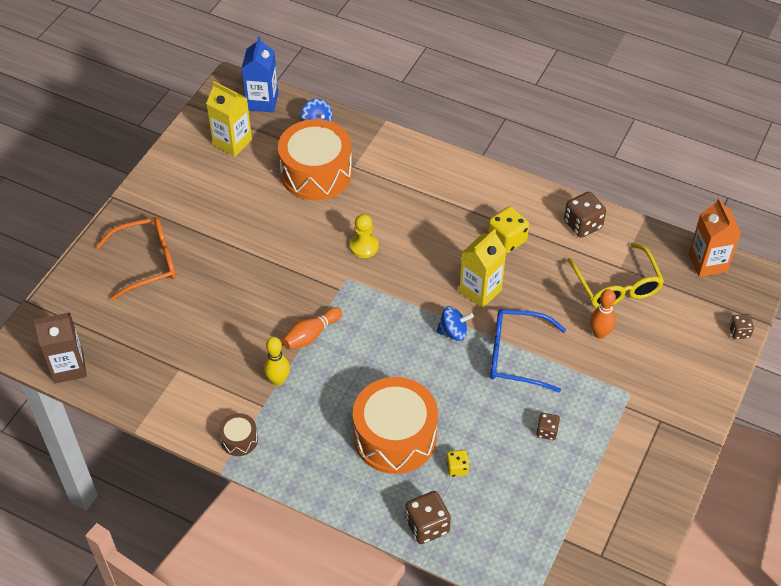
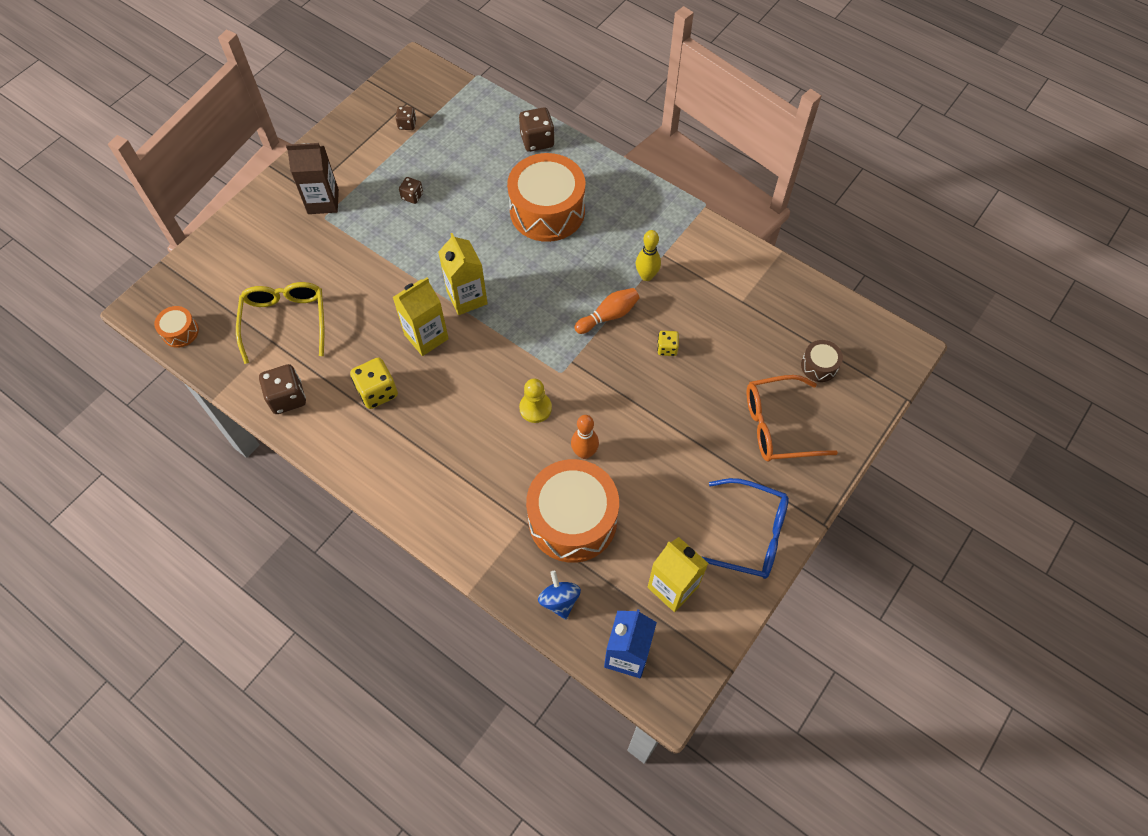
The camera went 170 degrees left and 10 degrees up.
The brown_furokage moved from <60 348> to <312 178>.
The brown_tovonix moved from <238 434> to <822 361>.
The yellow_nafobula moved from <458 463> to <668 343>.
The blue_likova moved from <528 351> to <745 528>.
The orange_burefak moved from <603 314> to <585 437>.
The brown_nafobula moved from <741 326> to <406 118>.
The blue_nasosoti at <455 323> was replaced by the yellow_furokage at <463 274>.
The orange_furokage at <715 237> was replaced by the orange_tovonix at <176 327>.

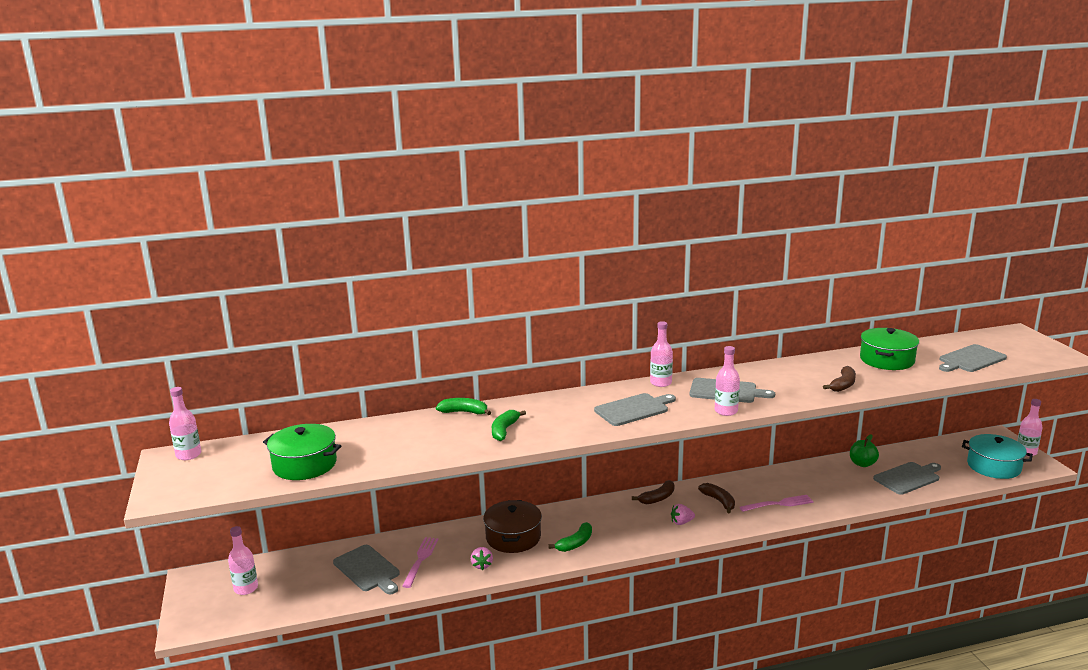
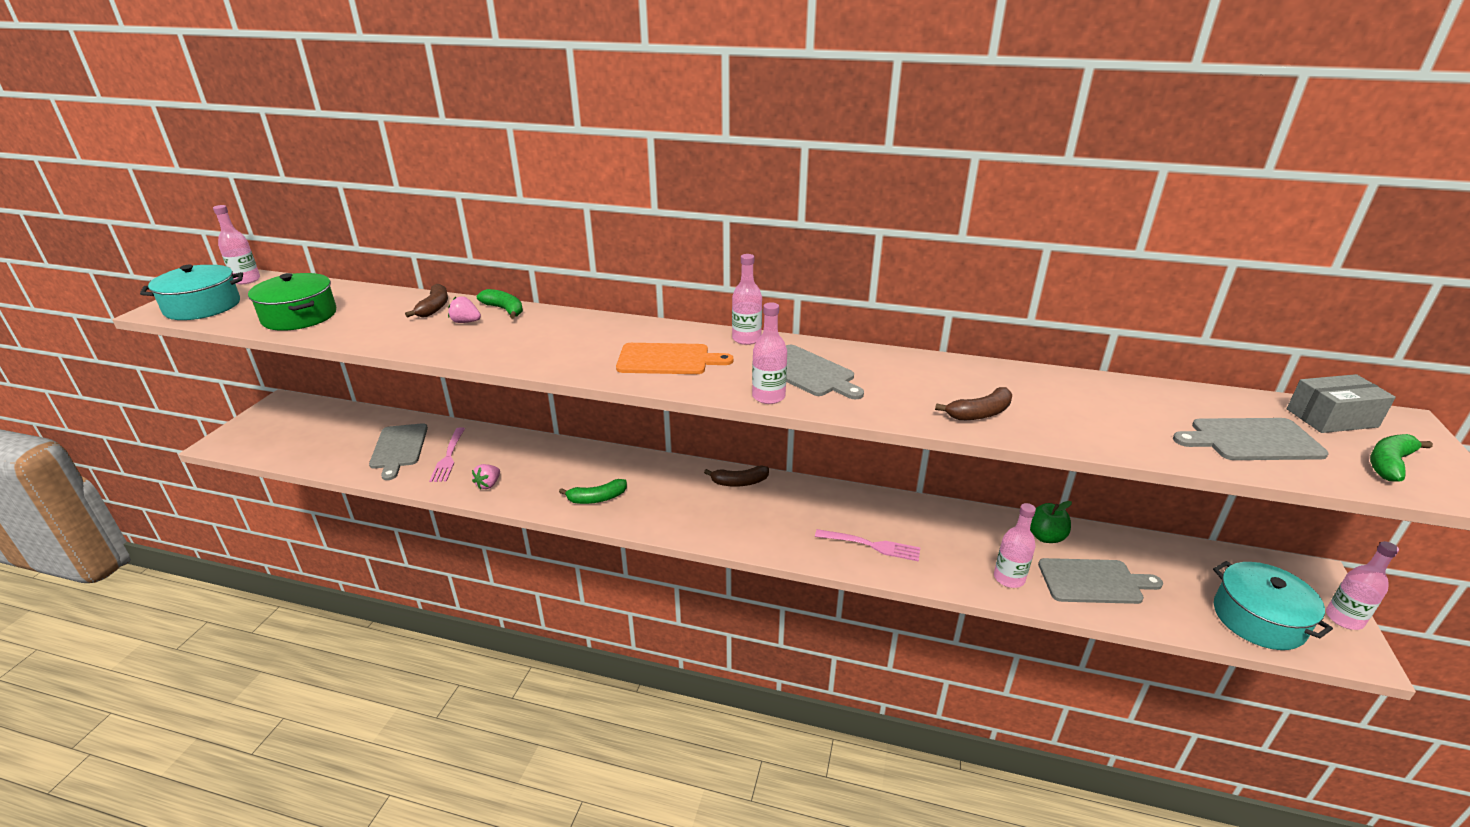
The camera went 30 degrees right and 10 degrees up.
The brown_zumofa at <512 526> disappeared.
The green_zumofa at <889 349> disappeared.
The turquoise_zumofa at <191 292> appeared.
The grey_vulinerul at <1341 403> appeared.
The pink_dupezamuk moved from <243 560> to <1015 545>.
The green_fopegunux moved from <509 425> to <1401 458>.
The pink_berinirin moved from <683 514> to <464 309>.
The brown_fopegunux moved from <716 498> to <426 301>.
The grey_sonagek at <635 409> became the orange_sonagek at <675 358>.
The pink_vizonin at <420 562> turned 135 degrees clockwise.

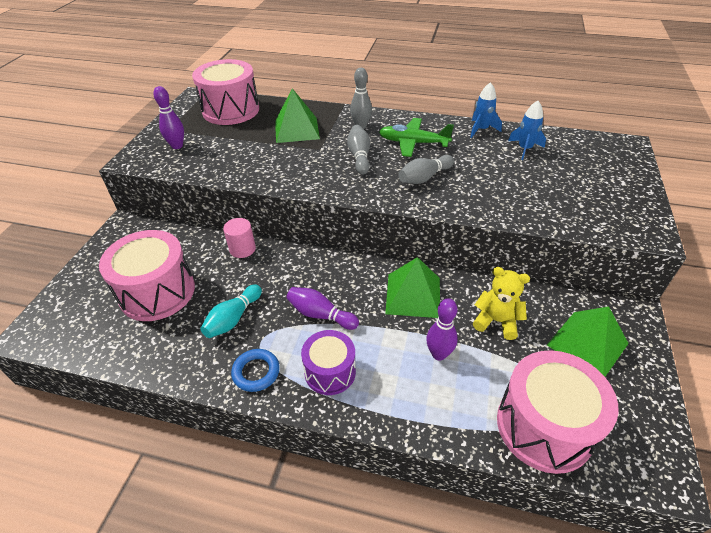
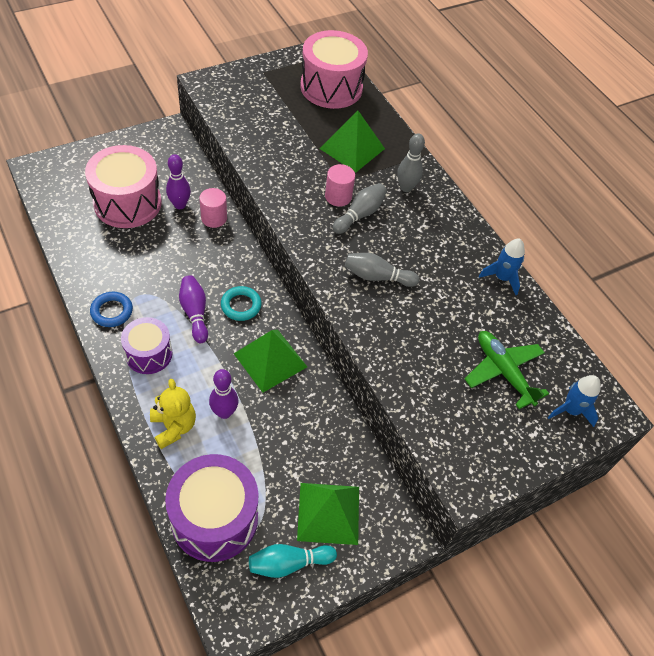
The camera went 40 degrees right and 10 degrees up.
The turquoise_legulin at <241 303> appeared.
The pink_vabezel at <340 185> appeared.
The purple_burefak moved from <168 117> to <178 181>.
The turquoise_burefak moved from <231 311> to <293 561>.
The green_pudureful moved from <416 137> to <507 370>.
The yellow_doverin moved from <501 303> to <173 414>.
The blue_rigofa moved from <527 130> to <574 401>.
The pink_tovonix at <558 412> became the purple_tovonix at <211 508>.

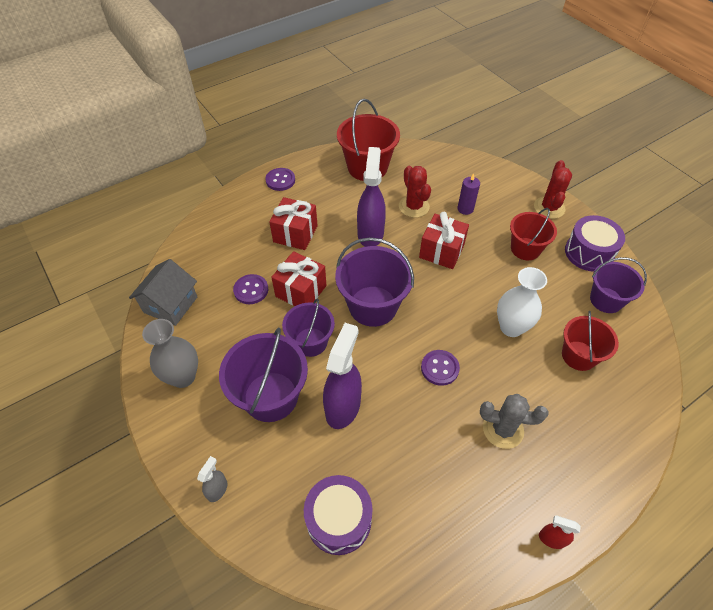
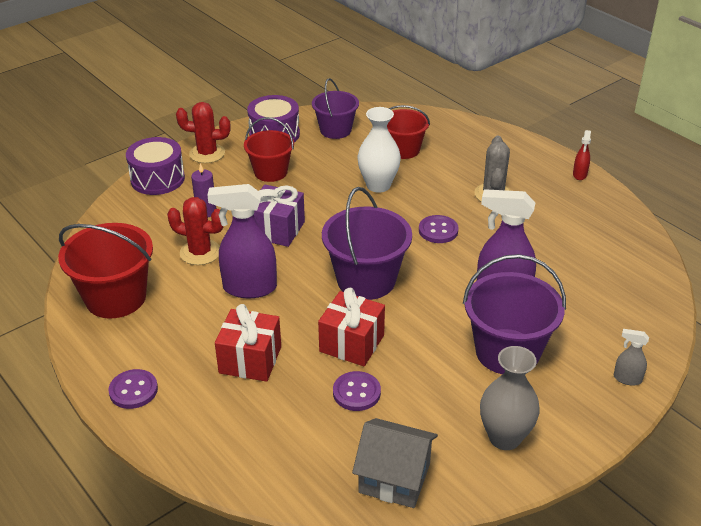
The camera went 95 degrees left and 15 degrees down.
The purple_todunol at <308 328> disappeared.
The purple_tovonix moved from <338 515> to <155 166>.
The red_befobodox at <444 240> became the purple_befobodox at <279 216>.
The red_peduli at <415 192> turned 45 degrees clockwise.

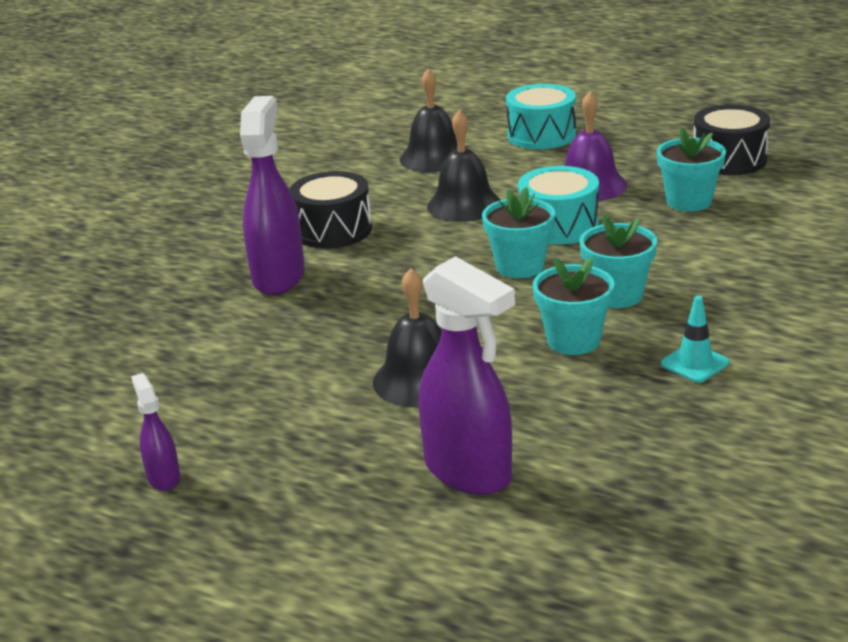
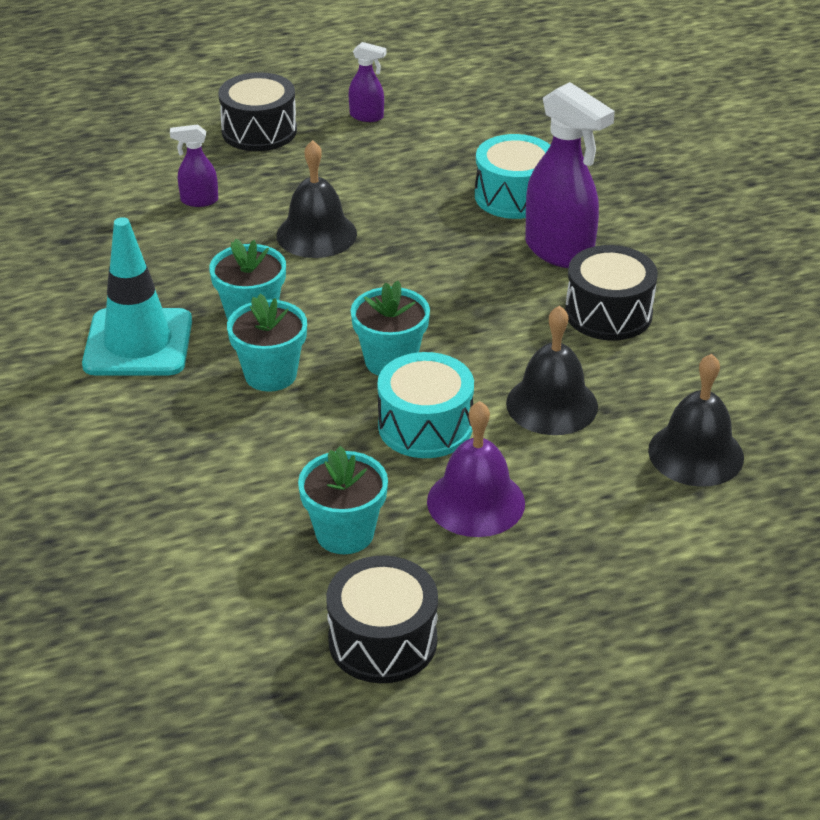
The camera went 130 degrees right and 10 degrees up.
The black_tovonix at <257 111> appeared.
The turquoise_tovonix moved from <541 116> to <512 176>.
The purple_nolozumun at <467 375> changed to 0.49 times the size.
The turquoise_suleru at <695 339> changed to 2.07 times the size.

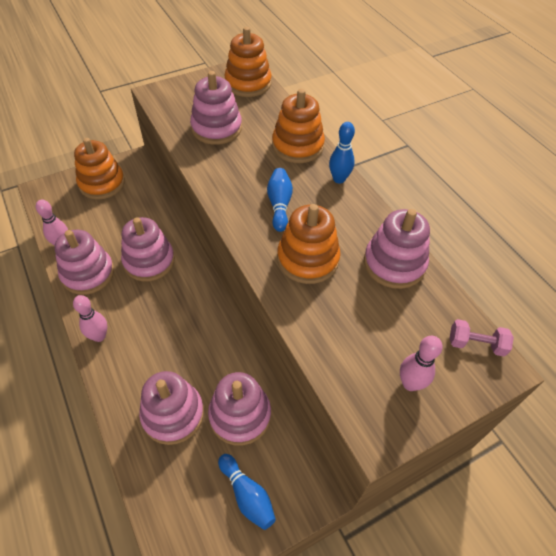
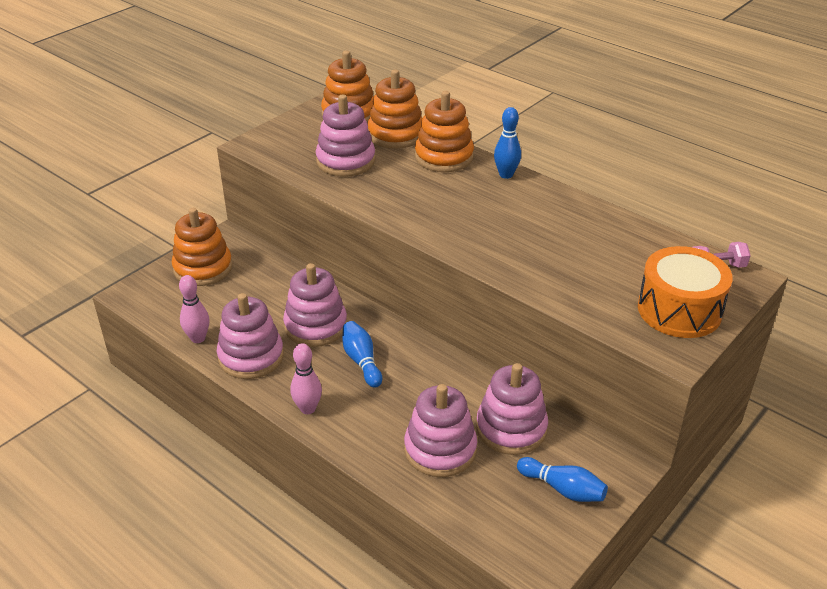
The camera went 20 degrees left and 15 degrees down.
The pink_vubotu at <397 249> disappeared.
The blue_burefak moved from <280 200> to <362 354>.
The orange_vubotu moved from <308 244> to <395 109>.
The pink_burefak at <421 363> was replaced by the orange_tovonix at <685 292>.

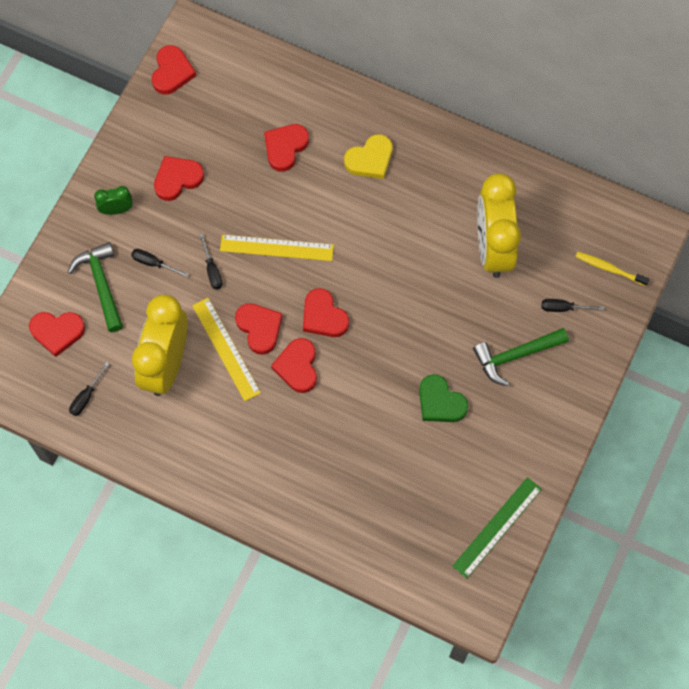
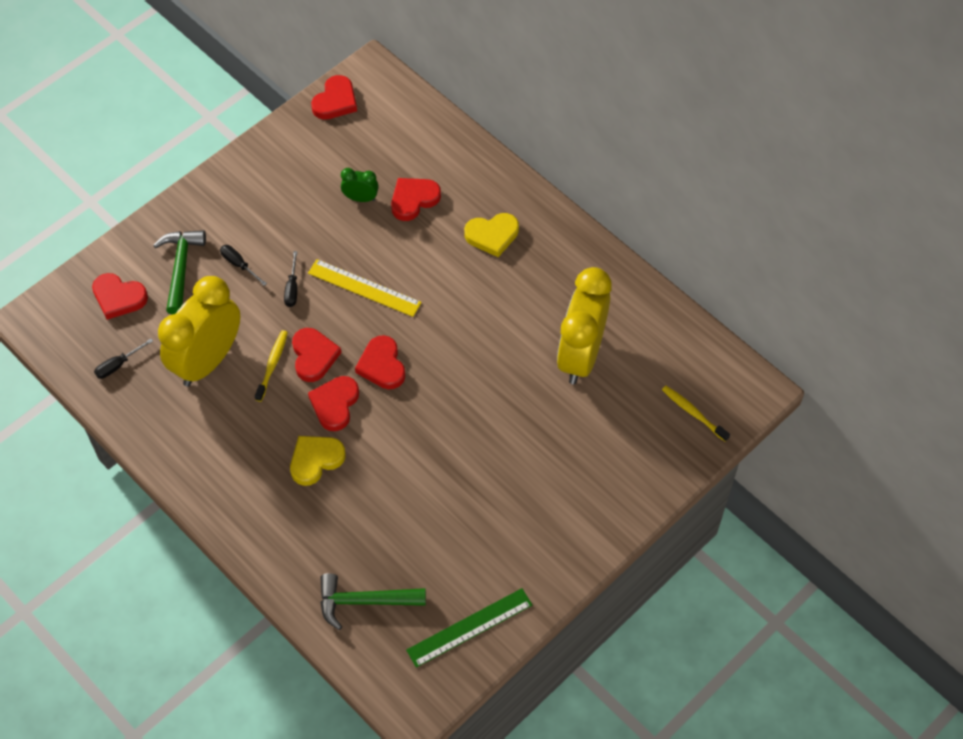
The camera went 20 degrees right and 10 degrees down.
The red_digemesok at <179 178> disappeared.
The green_digemesok at <443 398> disappeared.
The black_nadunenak at <573 305> disappeared.
The yellow_digemesok at <318 461> appeared.
The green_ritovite moved from <113 200> to <360 185>.
The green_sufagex moved from <521 357> to <373 601>.
The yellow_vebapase at <226 349> was replaced by the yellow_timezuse at <271 366>.

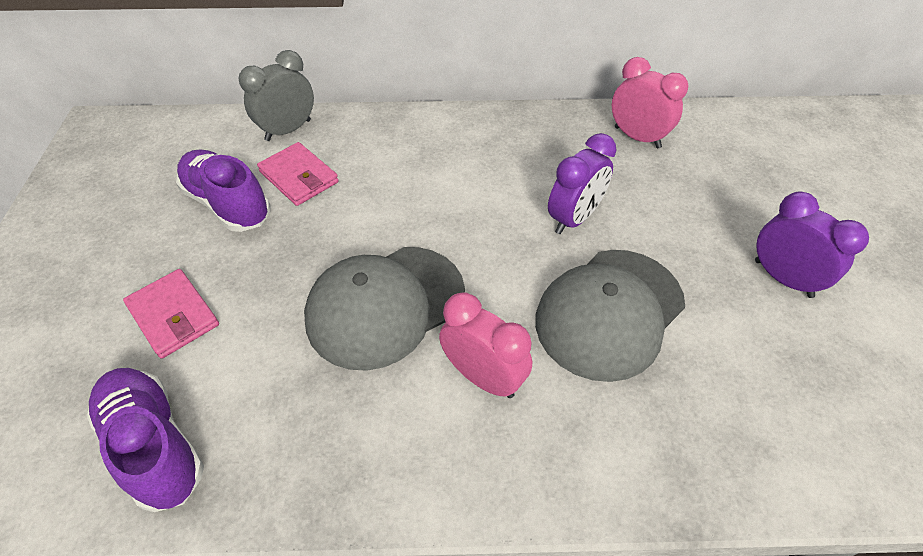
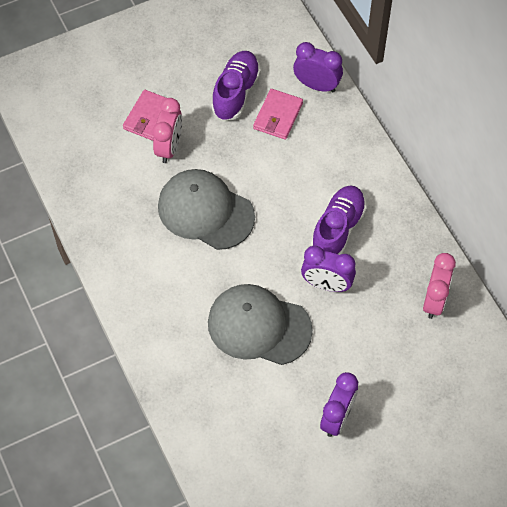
The camera went 65 degrees right and 10 degrees up.
The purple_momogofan moved from <145 440> to <339 220>.
The pink_ritovite moved from <485 345> to <167 130>.
The grey_ritovite at <276 95> became the purple_ritovite at <318 67>.

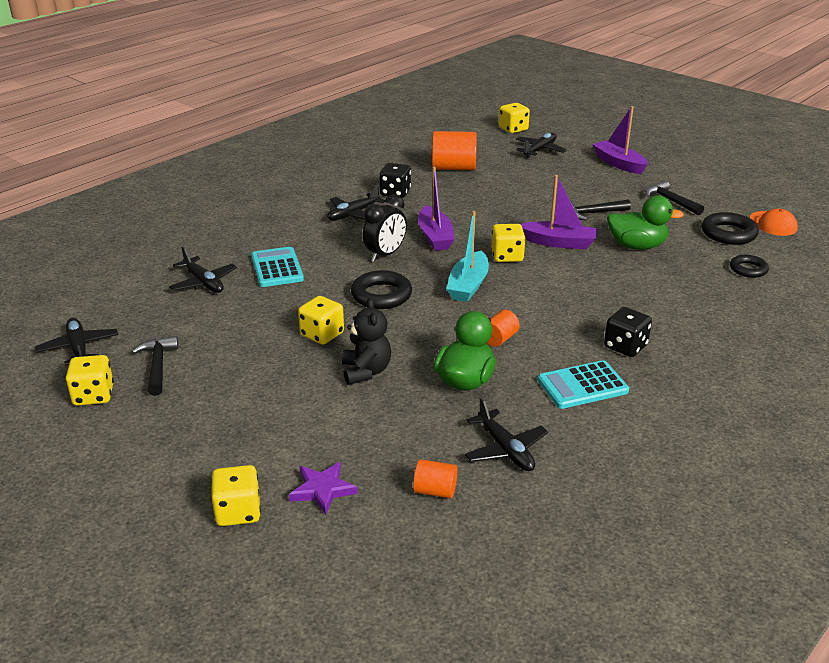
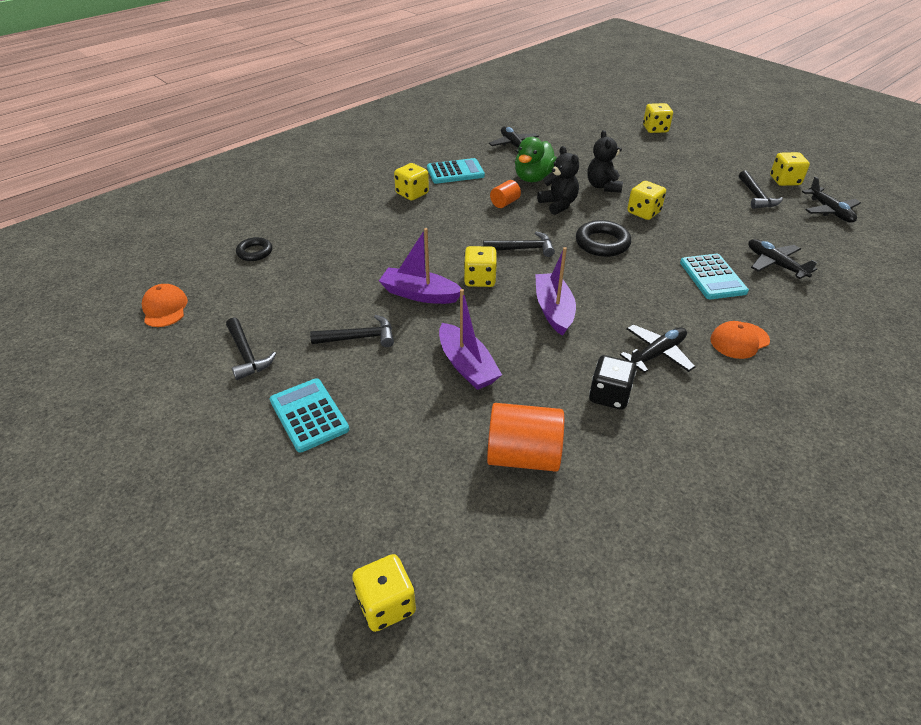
The camera went 175 degrees left and 10 degrees up.
The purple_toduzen at <323 488> disappeared.
The black_ritovite at <385 228> disappeared.
The orange_vabezel at <435 479> disappeared.
The black_pudureful at <541 145> disappeared.
The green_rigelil at <645 222> disappeared.
The black_legulin at <730 228> disappeared.
The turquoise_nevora at <309 415> appeared.
The black_doverin at <558 180> appeared.
The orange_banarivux at <740 340> appeared.
The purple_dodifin moved from <620 140> to <470 339>.
The turquoise_dodifin at <467 256> was replaced by the black_sufagex at <519 244>.
The black_nafobula at <628 332> became the yellow_nafobula at <411 181>.

